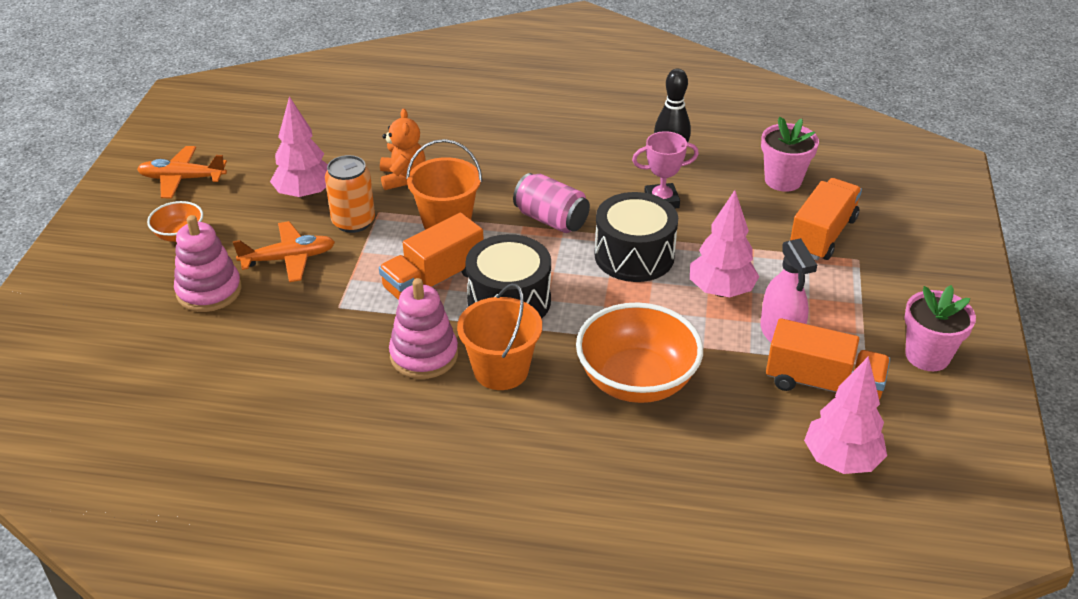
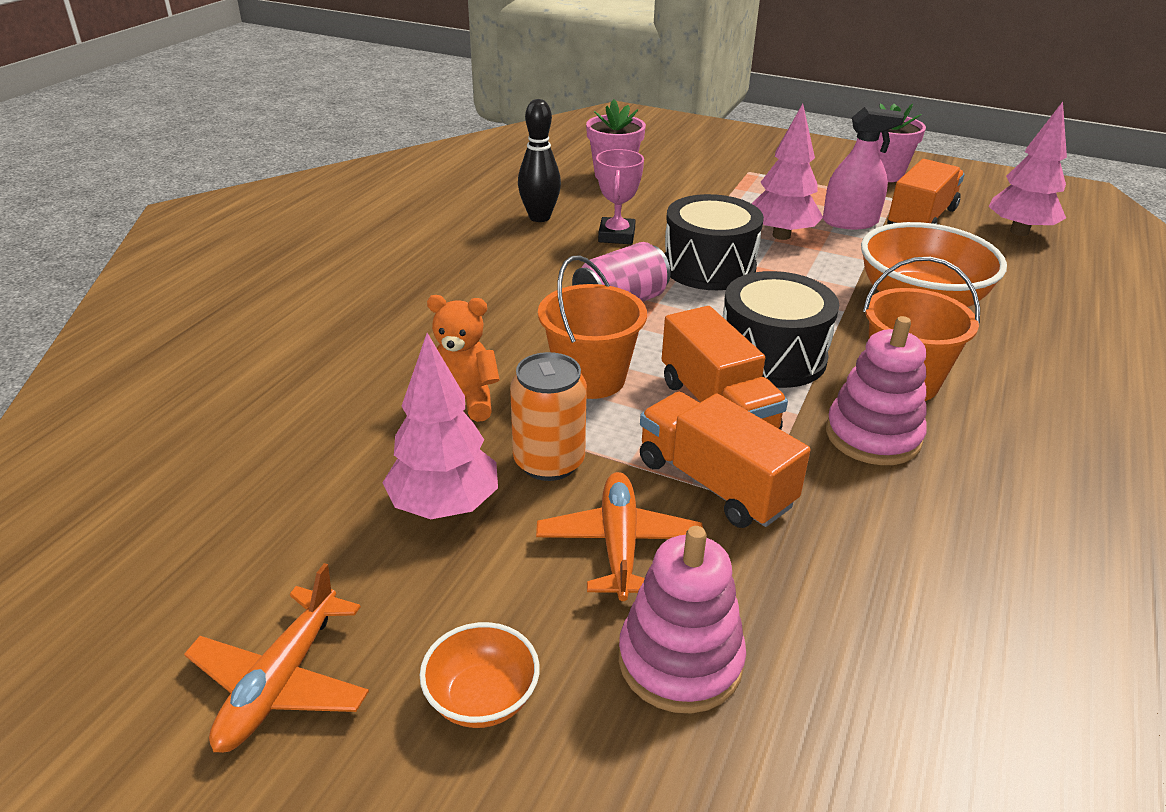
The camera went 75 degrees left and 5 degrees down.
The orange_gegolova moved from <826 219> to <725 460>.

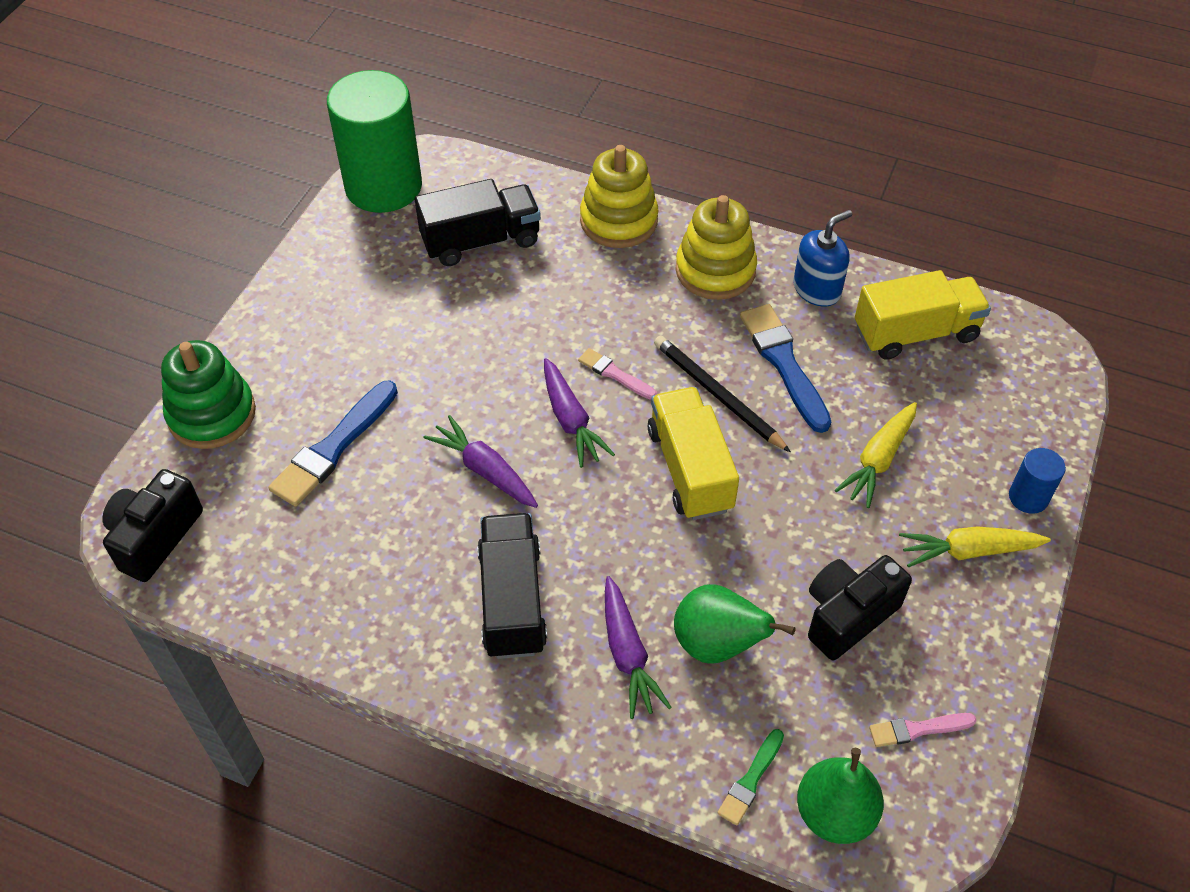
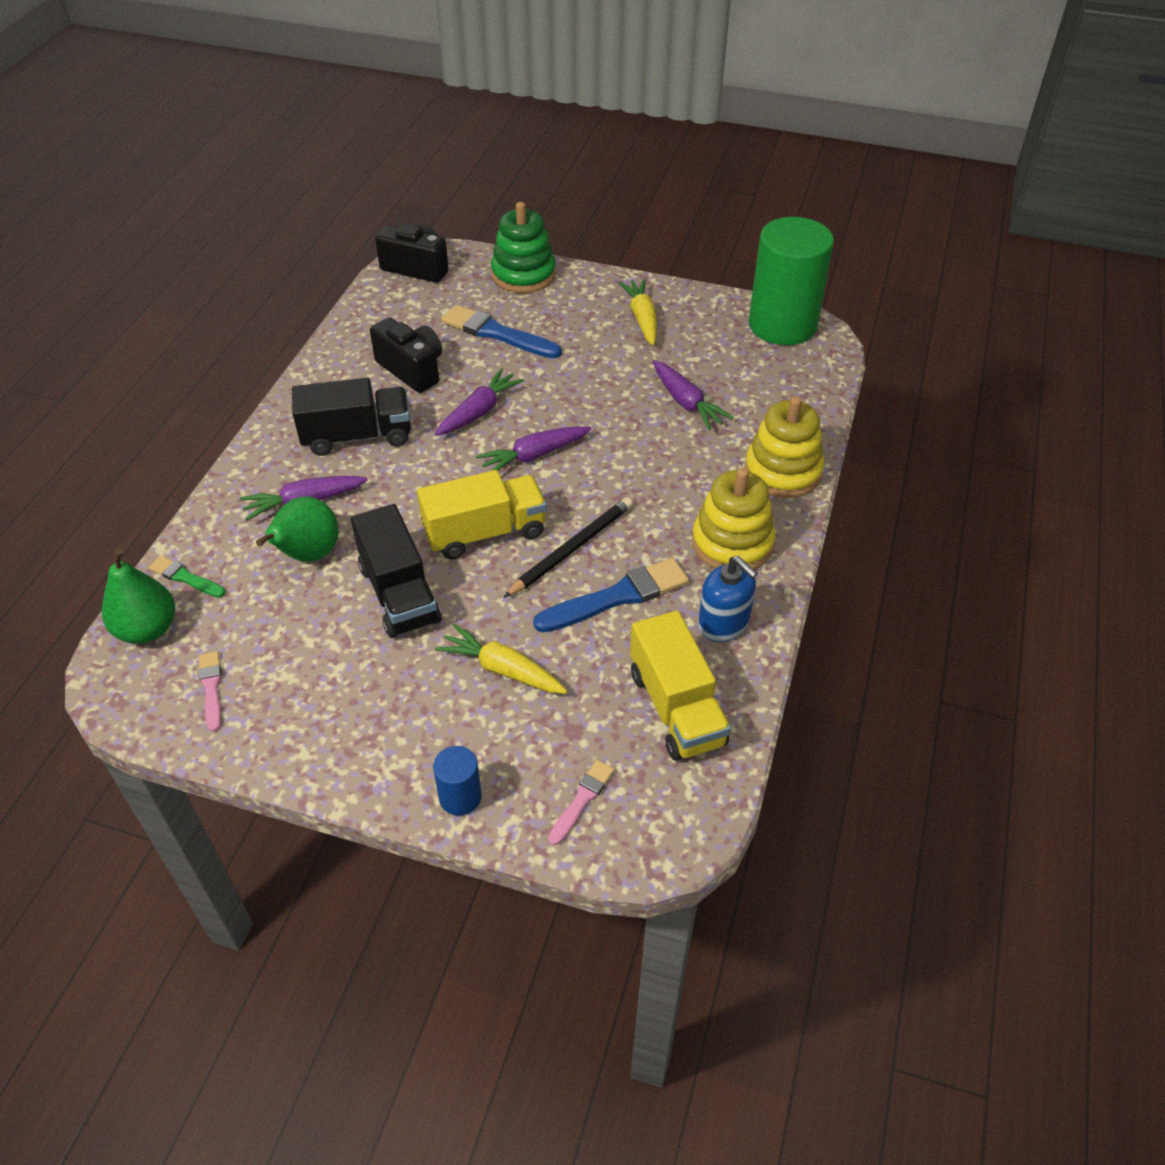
The camera went 85 degrees right and 5 degrees down.
The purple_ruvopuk at <693 395> appeared.
The black_gegolova moved from <478 222> to <396 571>.
The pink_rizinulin moved from <617 374> to <581 802>.
The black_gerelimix moved from <860 607> to <406 355>.
The yellow_ruvopuk moved from <975 546> to <637 312>.

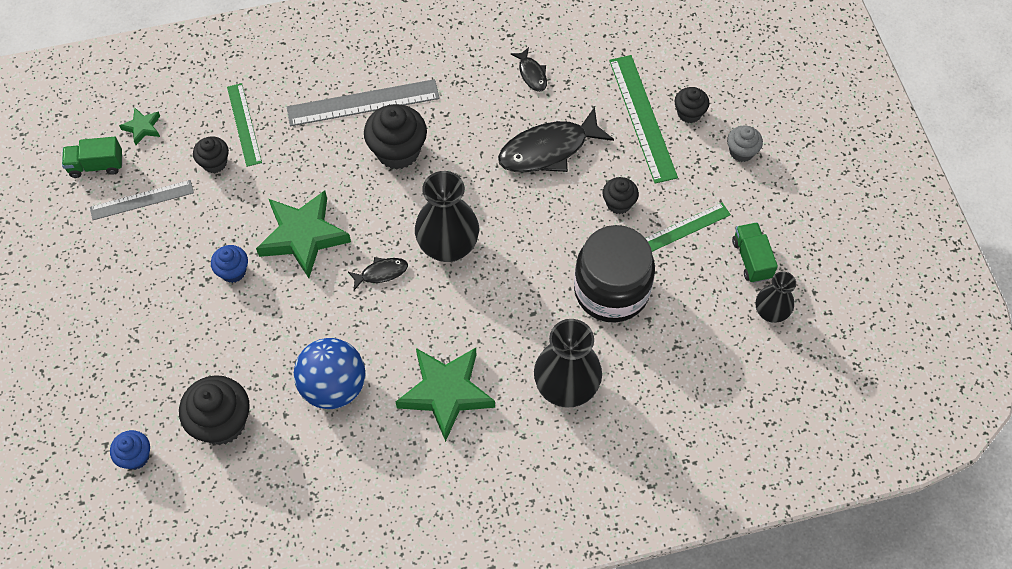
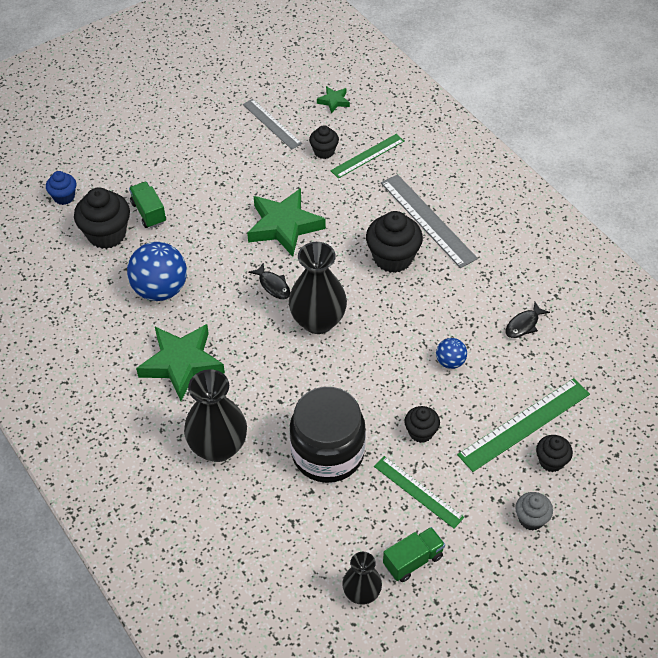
The camera went 70 degrees right and 10 degrees down.
The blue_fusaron at <229 264> disappeared.
The green_gegolova moved from <92 157> to <147 205>.
The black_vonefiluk at <556 140> was replaced by the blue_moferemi at <451 353>.

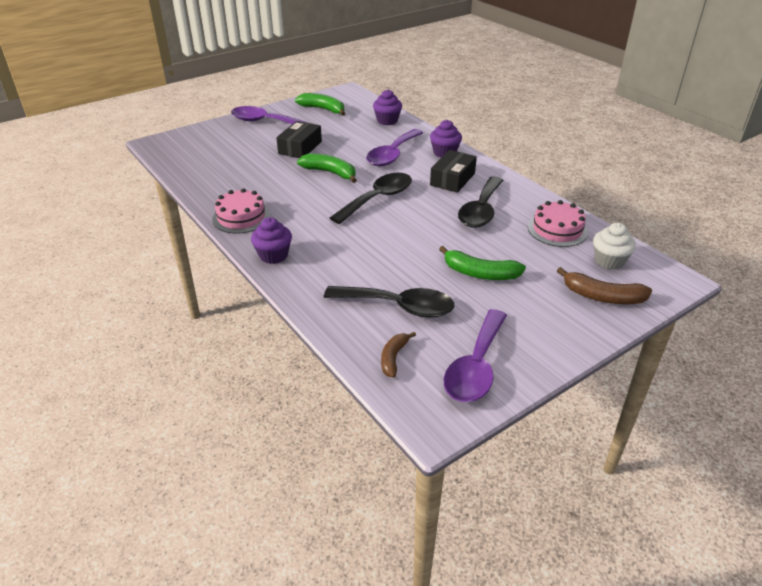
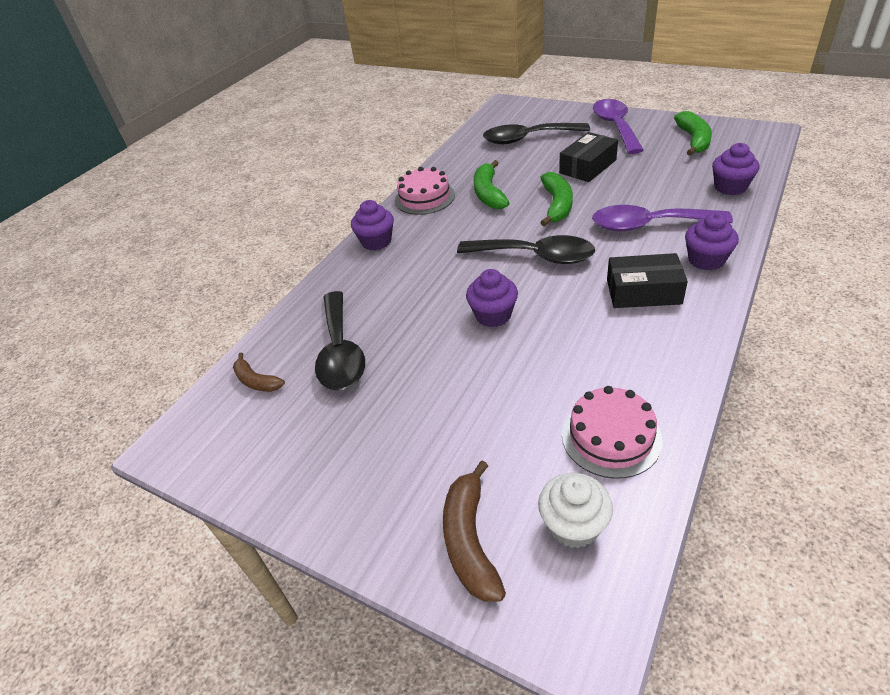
The camera went 70 degrees right and 5 degrees up.
The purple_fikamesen at <475 356> disappeared.
The purple_fusaron at <492 298> appeared.
The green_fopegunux moved from <482 263> to <492 184>.
The black_fikamesen moved from <480 202> to <536 133>.
The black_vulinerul at <299 139> turned 45 degrees counterclockwise.
The brown_fopegunux at <398 355> turned 135 degrees counterclockwise.

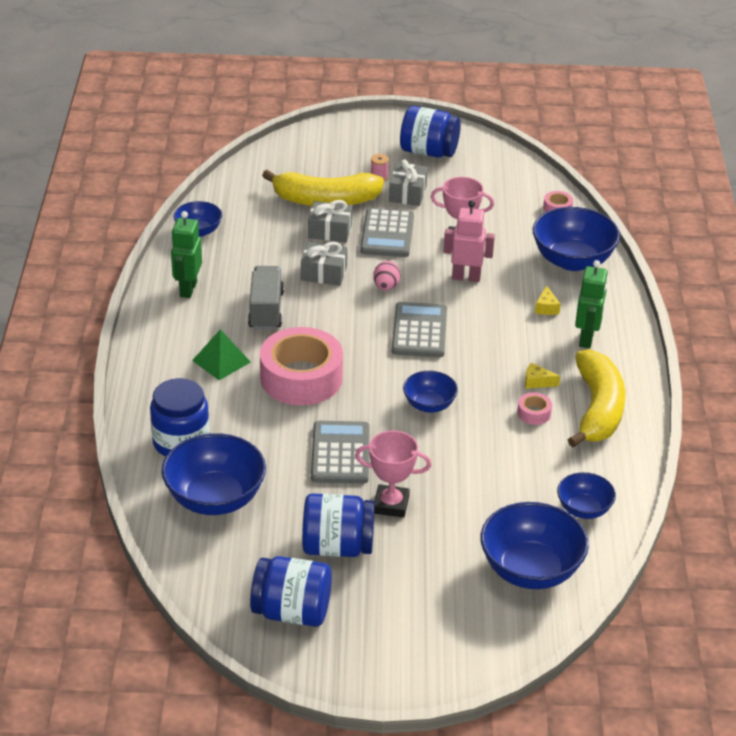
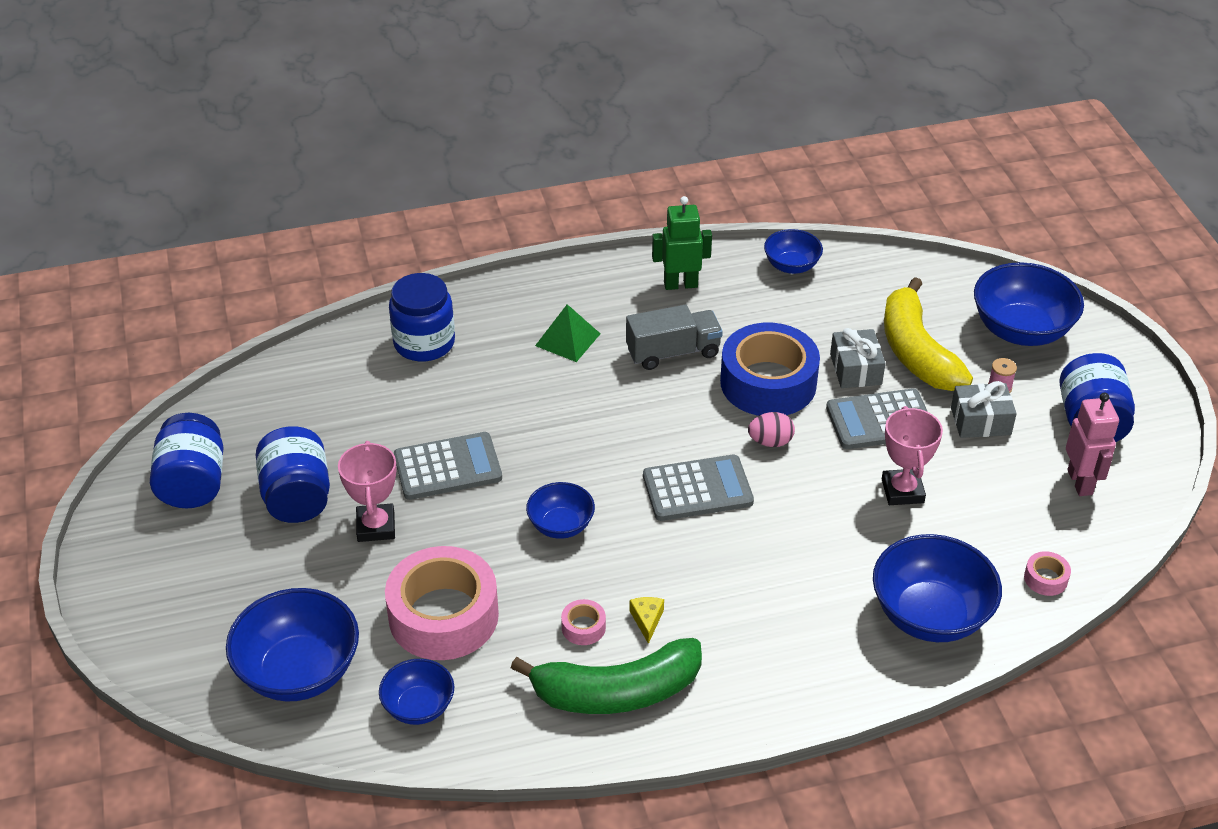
The camera went 75 degrees right and 5 degrees up.
The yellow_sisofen at <548 300> disappeared.
The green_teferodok at <591 304> disappeared.
The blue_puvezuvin moved from <214 474> to <1029 304>.
The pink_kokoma moved from <301 366> to <442 603>.
The pink_teferodok moved from <469 241> to <1092 444>.
The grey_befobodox at <324 264> was replaced by the blue_kokoma at <770 369>.
The yellow_fopegunux at <596 398> became the green_fopegunux at <606 676>.

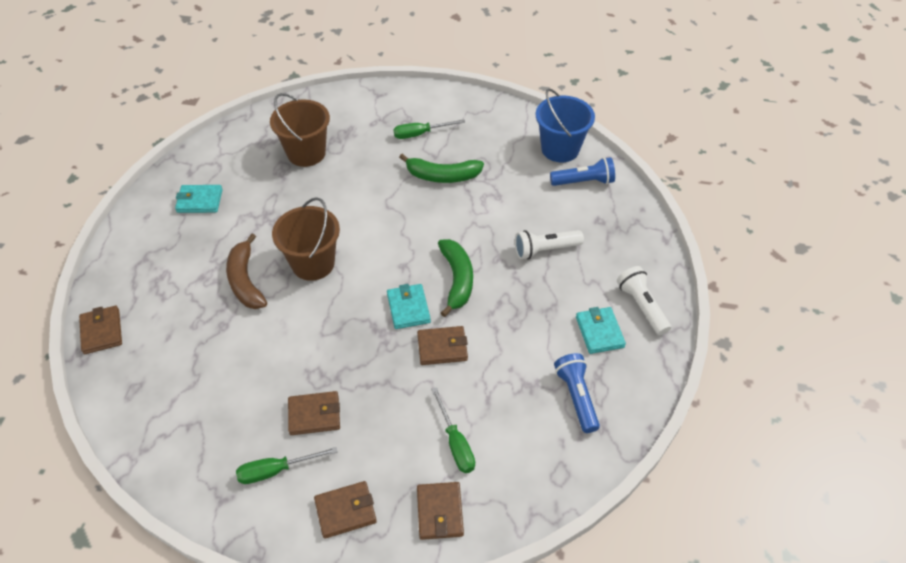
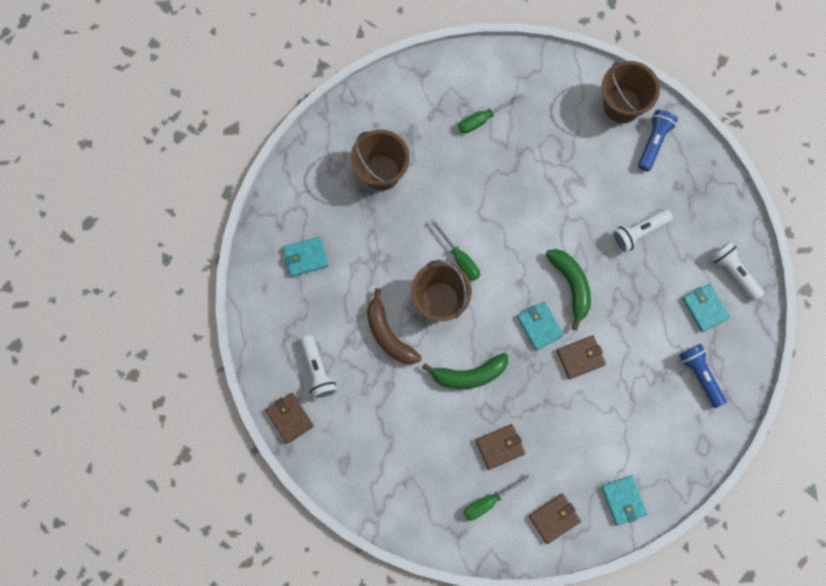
The camera went 15 degrees left and 25 degrees up.
The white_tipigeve at <318 367> appeared.
The green_fopegunux moved from <441 168> to <465 371>.
The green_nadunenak moved from <453 430> to <455 249>.
The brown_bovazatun at <440 511> became the turquoise_bovazatun at <624 500>.
The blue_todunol at <565 125> became the brown_todunol at <630 92>.
The blue_tipigeve at <582 171> turned 45 degrees counterclockwise.

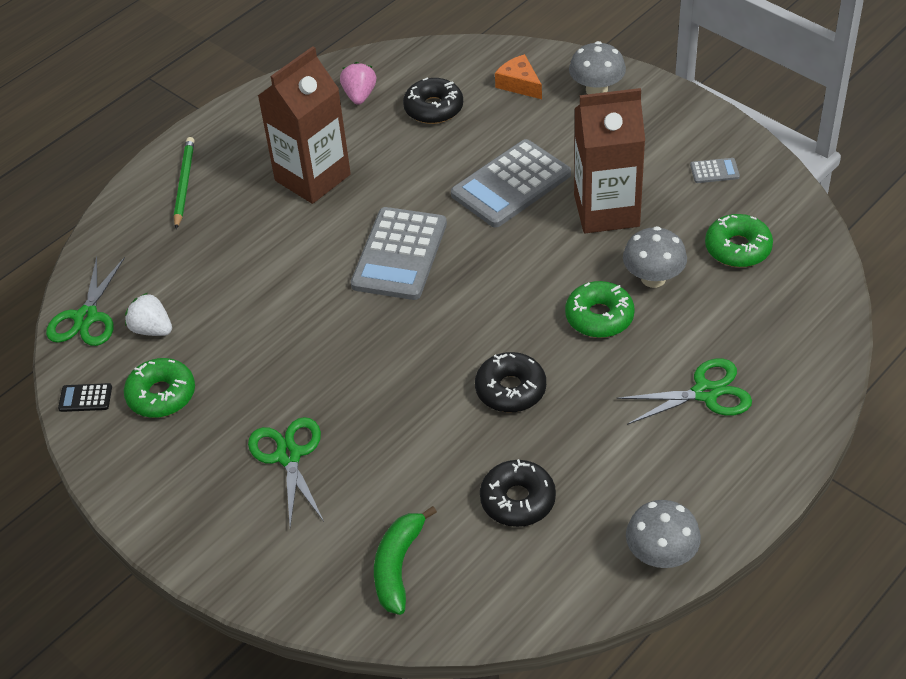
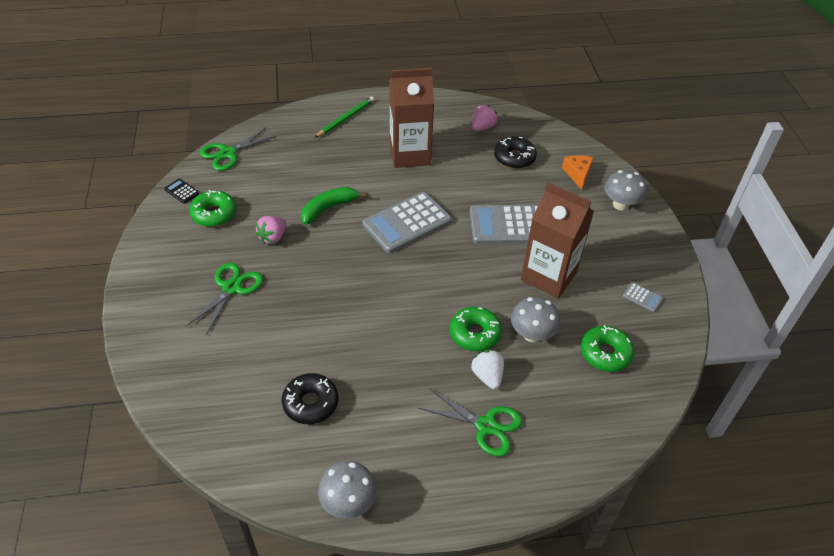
The camera went 35 degrees right and 0 degrees up.
The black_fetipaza at <510 382> disappeared.
The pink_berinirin at <270 230> appeared.
The white_berinirin moved from <148 314> to <487 369>.
The green_fopegunux moved from <405 560> to <334 206>.

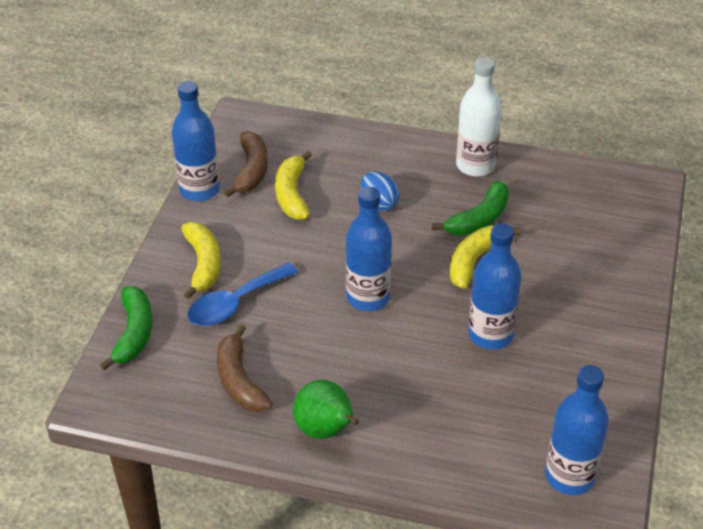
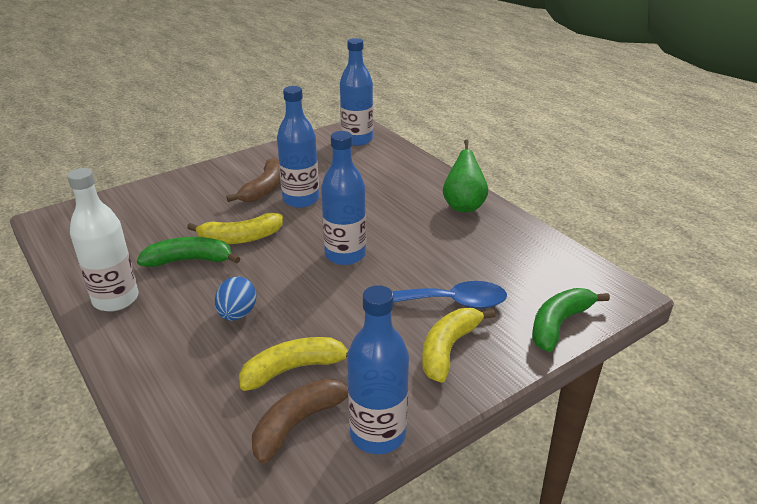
The camera went 140 degrees left and 10 degrees down.
The brown_fopegunux moved from <245 368> to <253 180>.
The yellow_fopegunux at <293 185> turned 150 degrees counterclockwise.

